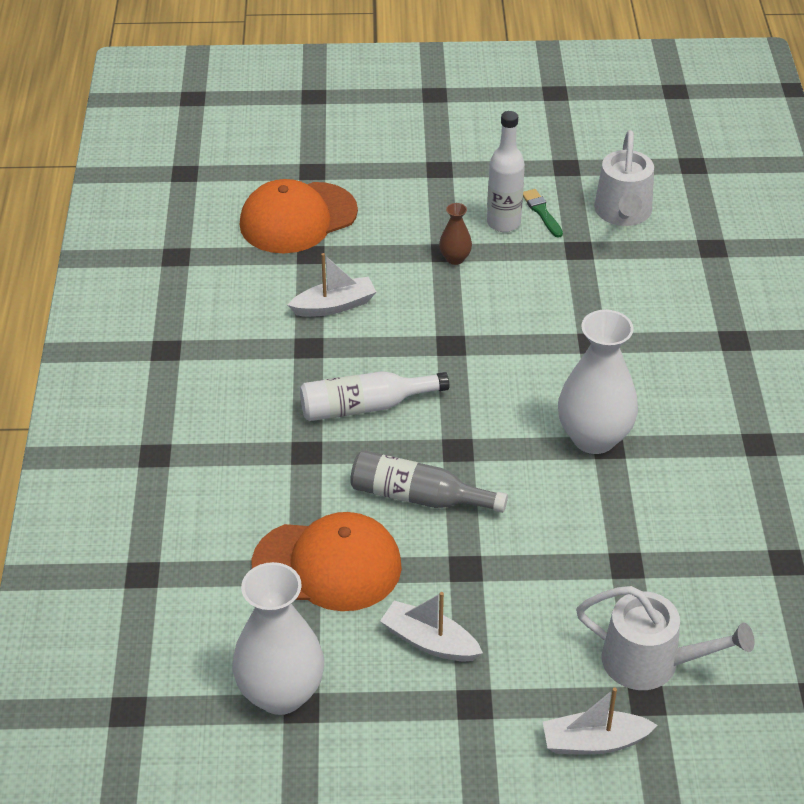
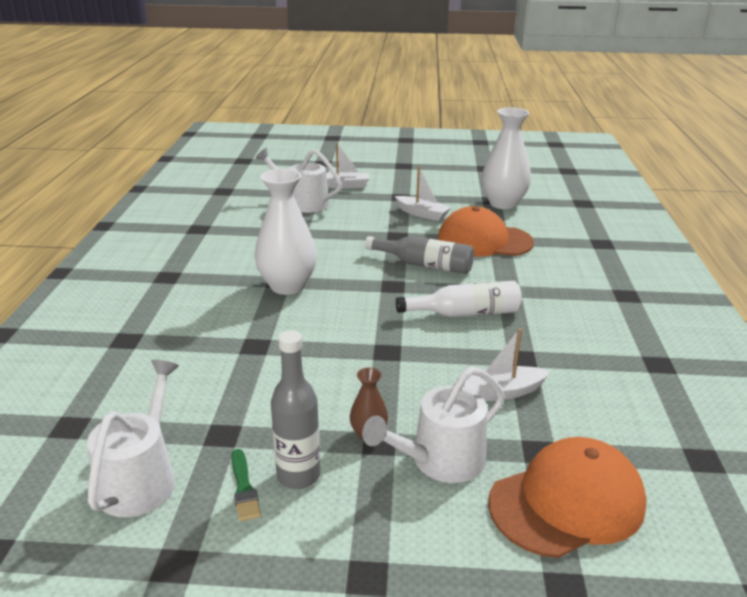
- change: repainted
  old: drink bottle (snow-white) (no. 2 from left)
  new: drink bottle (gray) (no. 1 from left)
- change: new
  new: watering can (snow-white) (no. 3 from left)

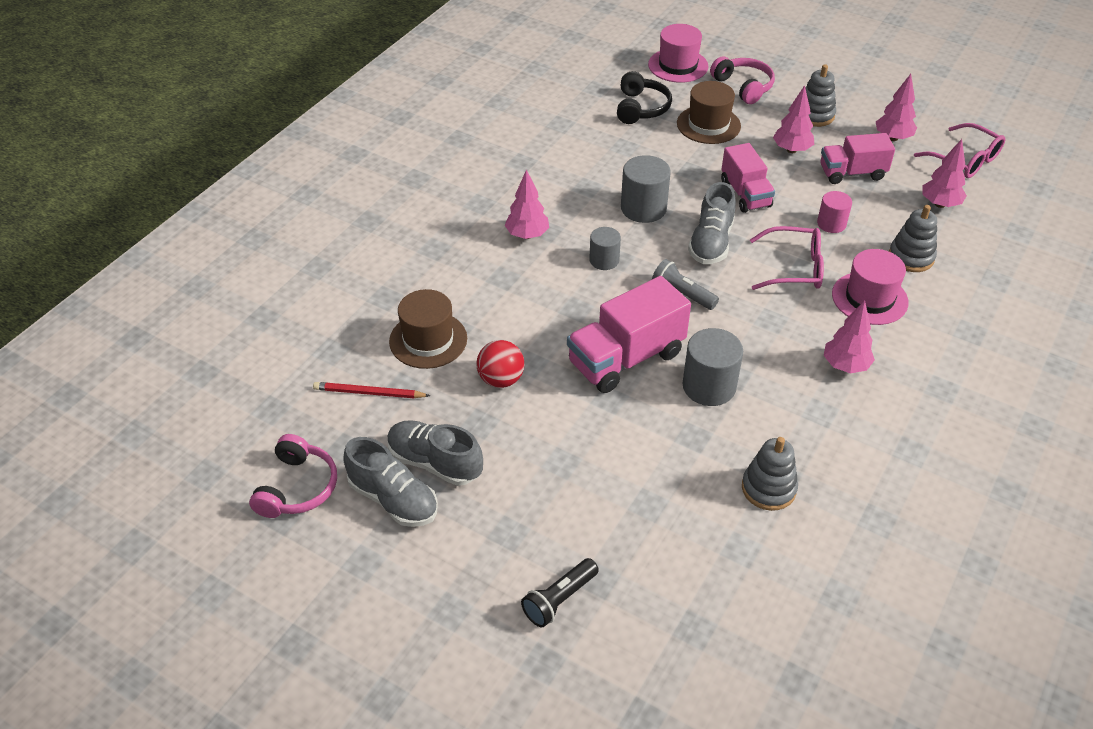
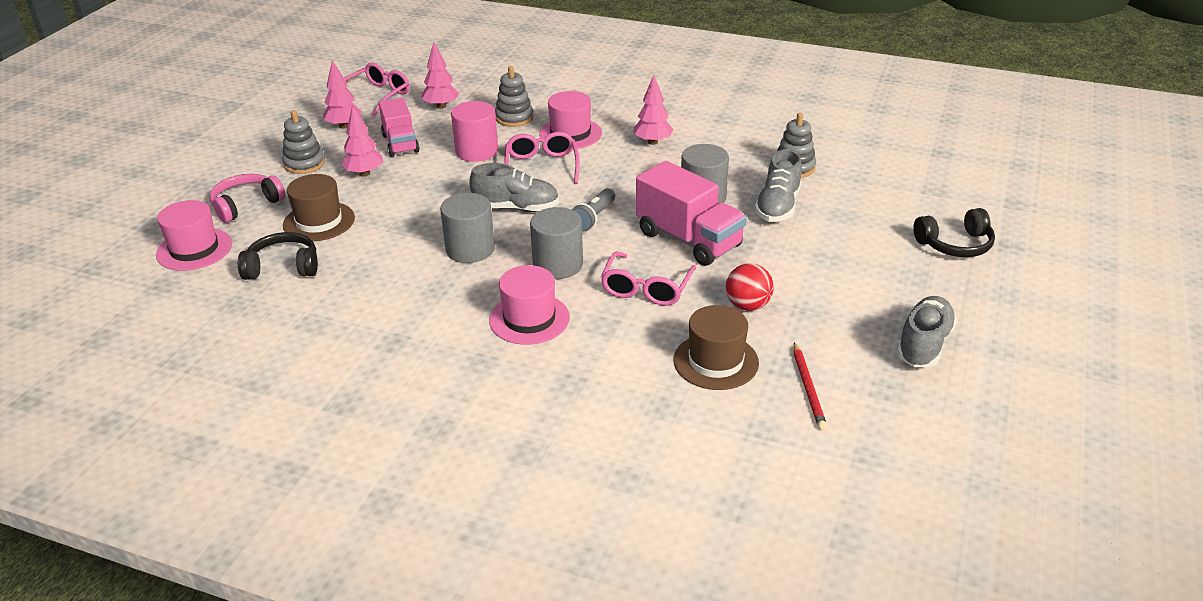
- change: gone
  old: headset (pink) (no. 1 from left)
- change: shifted
  old: shoe (gray) (no. 2 from left)
- change: swapped
  old: tree (pink) (no. 1 from left)
  new: top hat (pink) (no. 2 from left)
- change: swapped
  old: flashlight (ebony)
  new: headset (ebony) (no. 2 from left)
- change: scaled
  old: cylinder shape (gray) (no. 1 from left in the first image)
  factor: 1.61
- change: gone
  old: lorry (pink) (no. 2 from left)
- change: scaled
  old: cylinder shape (pink)
  factor: 1.61
- change: new
  new: spectacles (pink) (no. 3 from left)

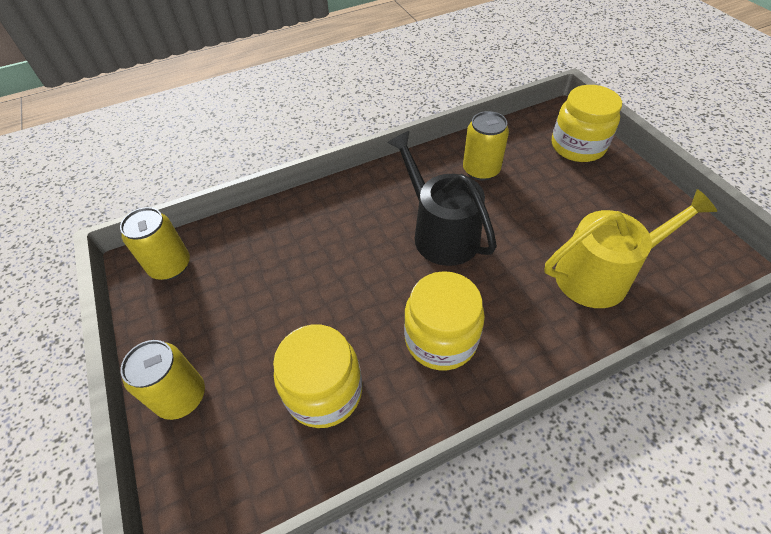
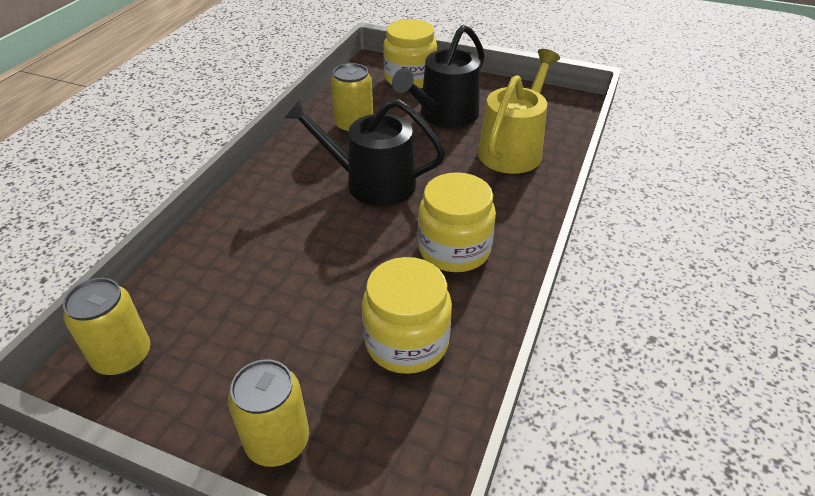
- change: new
  new: watering can (ebony) (no. 2 from left)

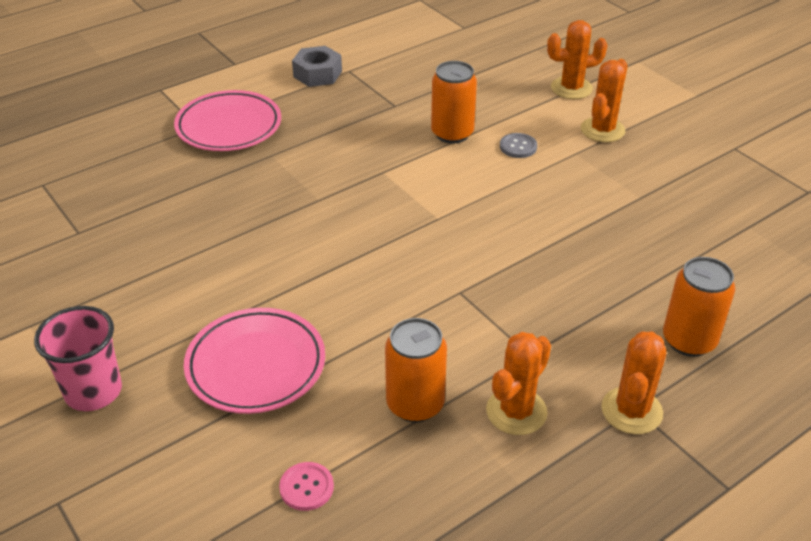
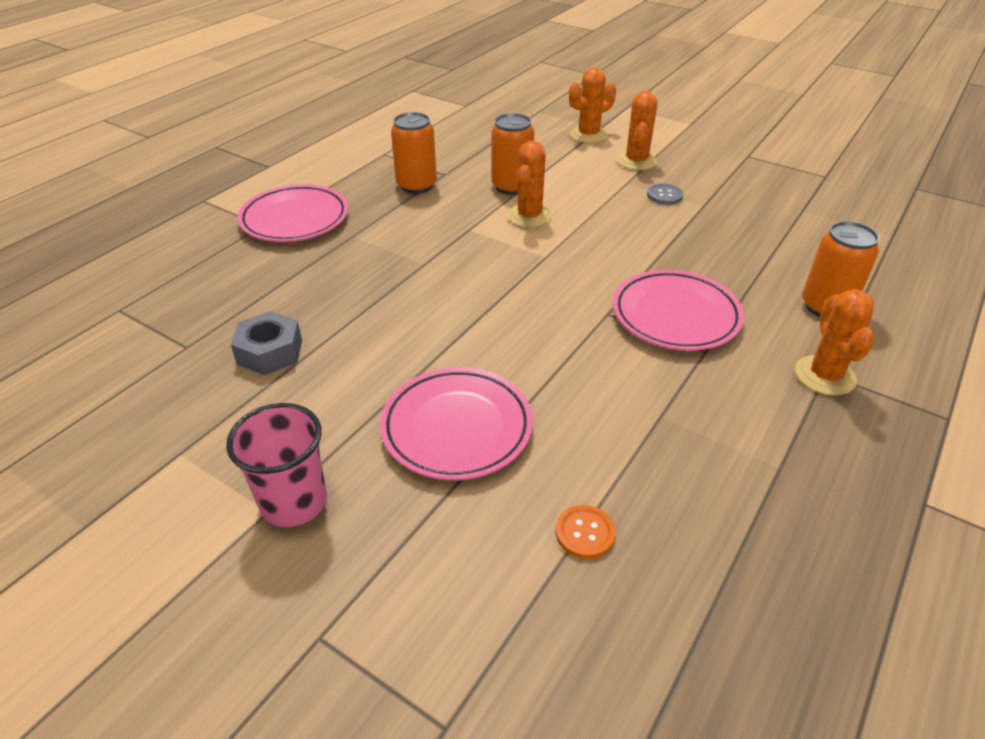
- change: repainted
  old: shirt button (pink)
  new: shirt button (bright orange)
- change: shifted
  old: nut (gray)
- change: shifted
  old: can (bright orange) (no. 1 from left)
- change: shifted
  old: cactus (bright orange) (no. 1 from left)
- change: shifted
  old: shirt button (gray)
- change: new
  new: plate (pink) (no. 3 from left)

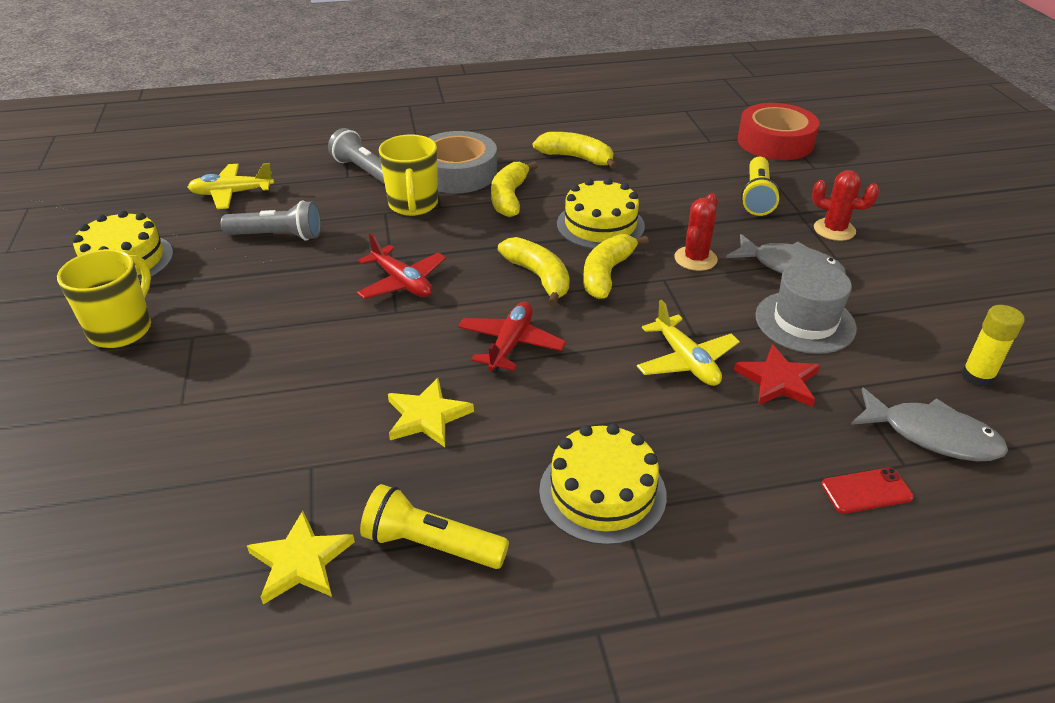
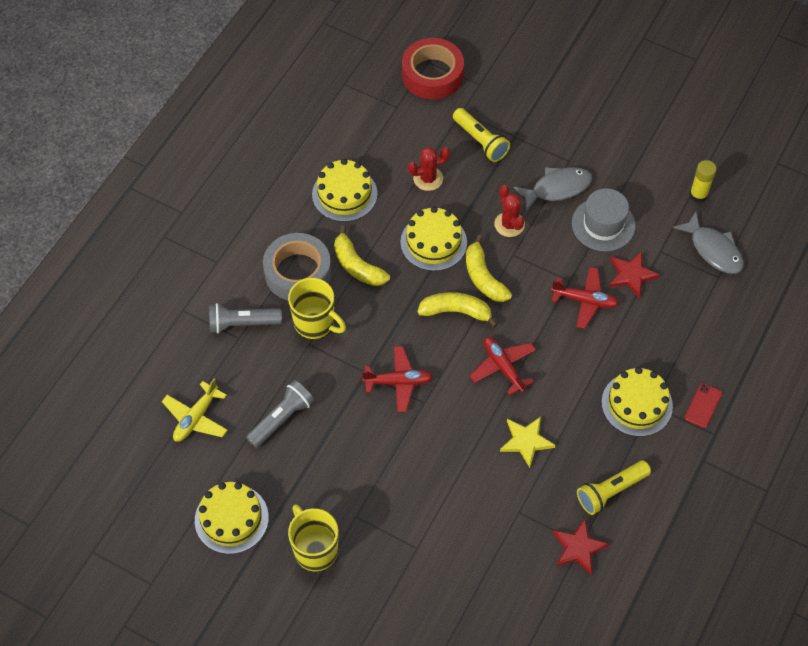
- change: repainted
  old: five-pointed star (golden) (no. 1 from left)
  new: five-pointed star (red) (no. 1 from left)
- change: swapped
  old: banana fruit (golden) (no. 3 from left)
  new: layer cake (golden) (no. 2 from left)
- change: repainted
  old: plane (golden) (no. 2 from left)
  new: plane (red) (no. 3 from left)
- change: shifted
  old: cactus (red) (no. 2 from left in the first image)
  new: cactus (red) (no. 1 from left)
- change: shifted
  old: smartphone (red)
- change: rotated
  old: fish figure (gray) (no. 2 from left)
  degrees: 75

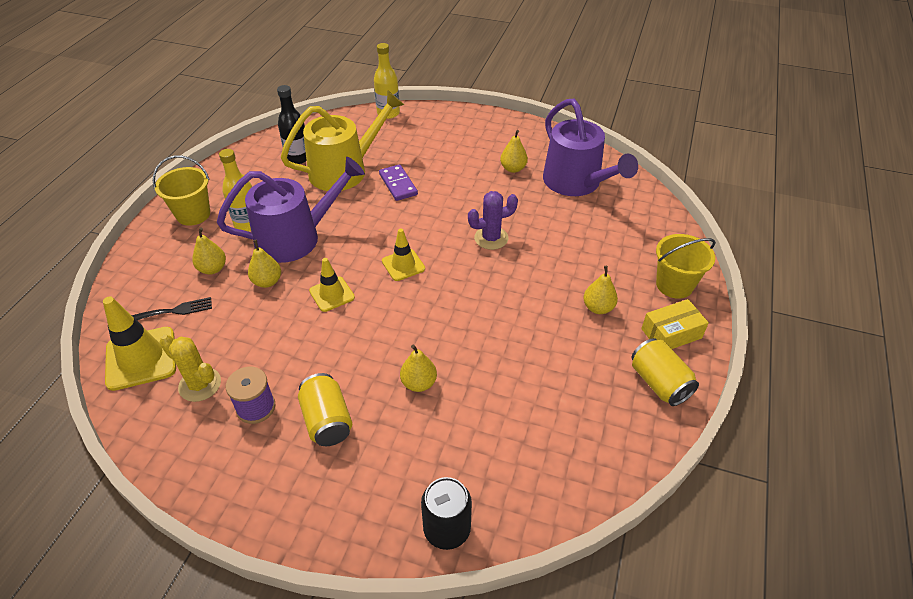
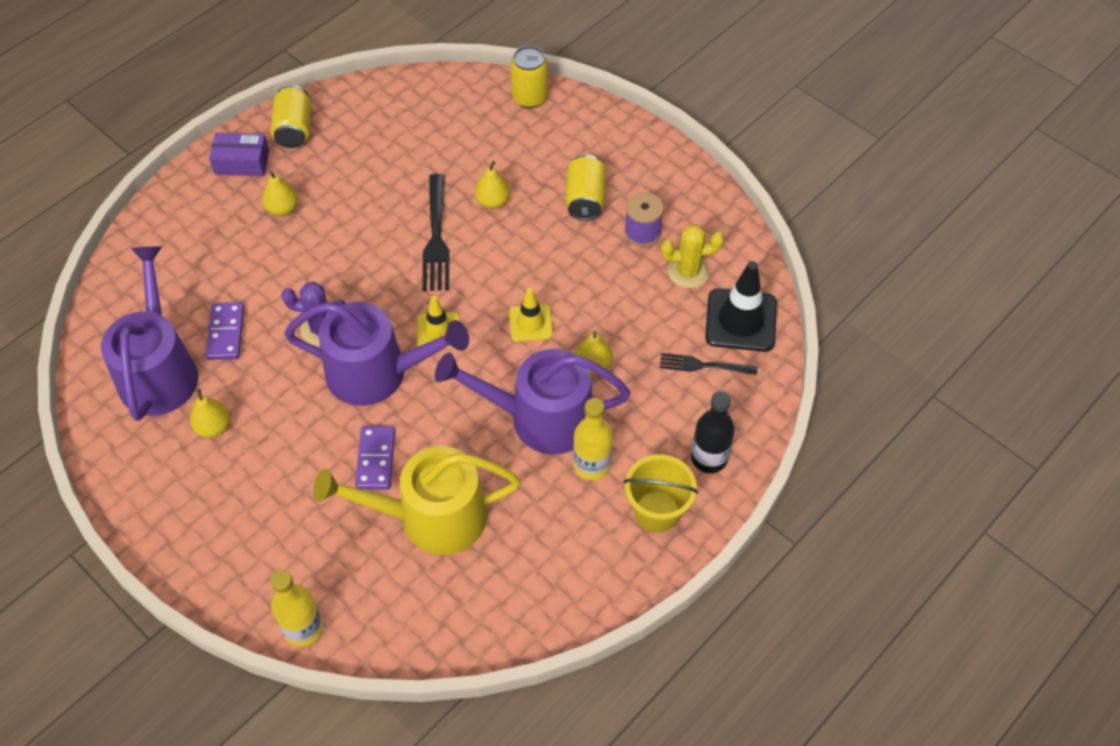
- change: repainted
  old: road cone (golden) (no. 1 from left)
  new: road cone (ebony)
- change: rotated
  old: cactus (golden)
  degrees: -60
- change: gone
  old: pear fruit (golden) (no. 1 from left)
- change: shifted
  old: drink bottle (ebony)
- change: repainted
  old: can (ebony)
  new: can (golden) (no. 2 from left)
- change: repainted
  old: package (golden)
  new: package (royal purple)
- change: gone
  old: bucket (golden) (no. 2 from left)
- change: new
  new: domino tile (royal purple) (no. 1 from left)
- change: new
  new: watering can (royal purple) (no. 2 from left)
- change: new
  new: fork (ebony) (no. 1 from left)

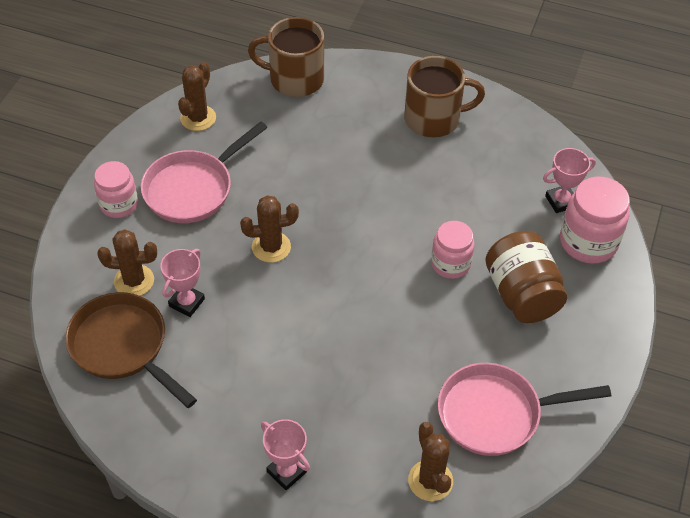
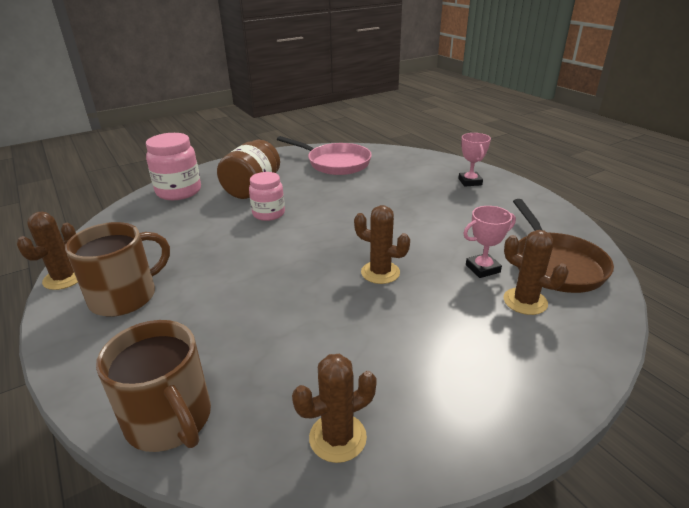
- change: gone
  old: jar (pink) (no. 1 from left)
- change: gone
  old: pan (pink) (no. 1 from left)
- change: rotated
  old: coffee mug (brown) (no. 2 from left in the first image)
  degrees: 105
- change: shifted
  old: cactus (brown) (no. 4 from left in the first image)
  new: cactus (brown) (no. 1 from left)
- change: gone
  old: trophy (pink) (no. 3 from left)

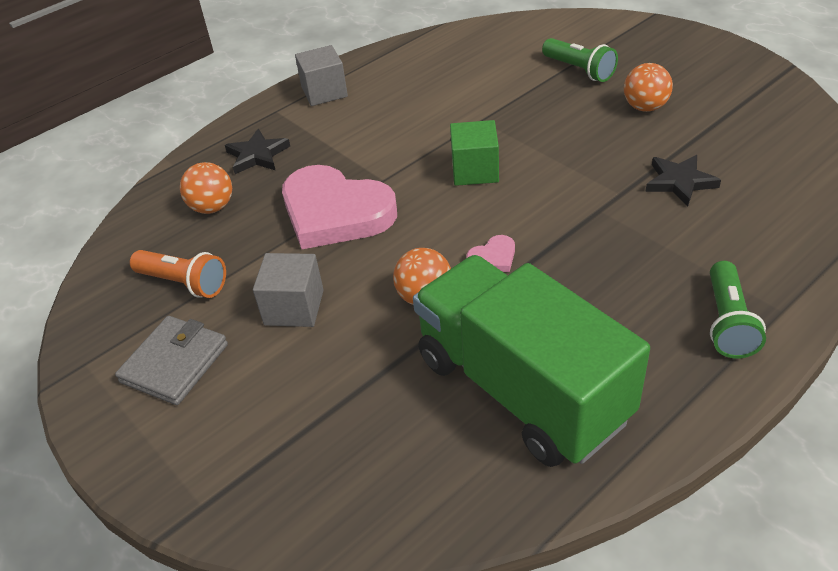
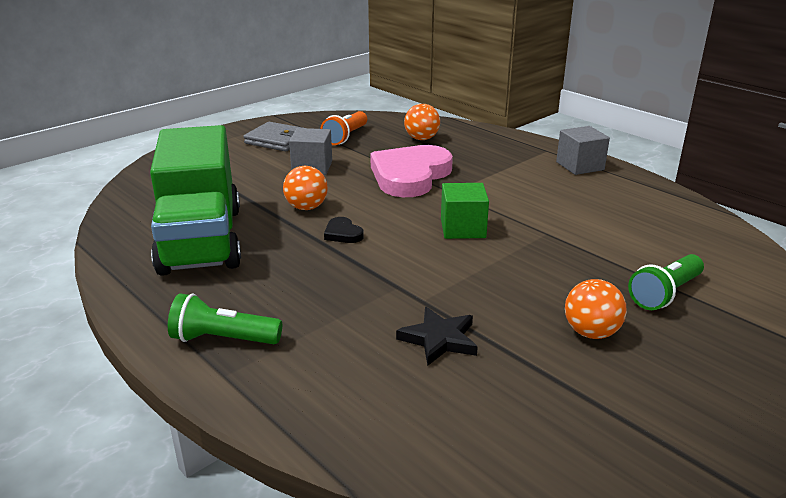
- change: gone
  old: five-pointed star (ebony) (no. 1 from left)
- change: rotated
  old: lorry (leaf-green)
  degrees: 120
- change: repainted
  old: love heart (pink) (no. 2 from left)
  new: love heart (ebony)

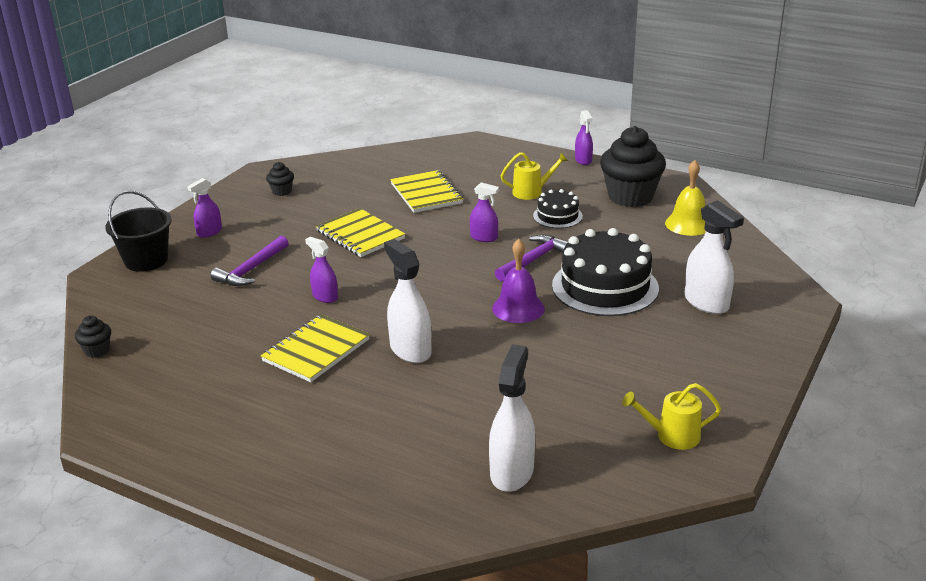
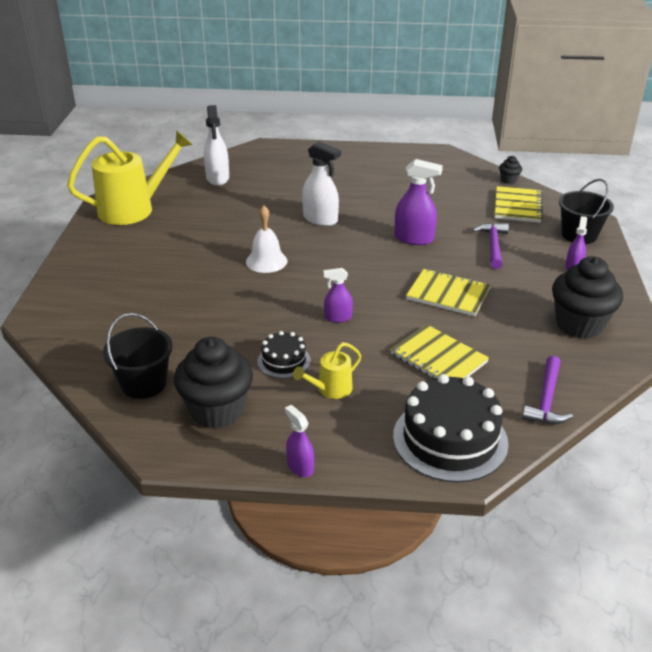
- change: shifted
  old: notepad (golden) (no. 1 from left in the first image)
  new: notepad (golden) (no. 3 from left)
- change: scaled
  old: muffin (ebony) (no. 2 from left in the first image)
  factor: 2.27
- change: scaled
  old: spray bottle (royal purple) (no. 2 from left in the first image)
  factor: 1.67
- change: repainted
  old: school bell (royal purple)
  new: school bell (snow-white)
- change: shifted
  old: hammer (royal purple) (no. 2 from left)
- change: shifted
  old: layer cake (ebony) (no. 2 from left)
- change: scaled
  old: watering can (golden) (no. 2 from left in the first image)
  factor: 2.12
- change: swapped
  old: school bell (golden)
  new: bucket (ebony) (no. 1 from left)
- change: gone
  old: spray bottle (snow-white) (no. 3 from left)

